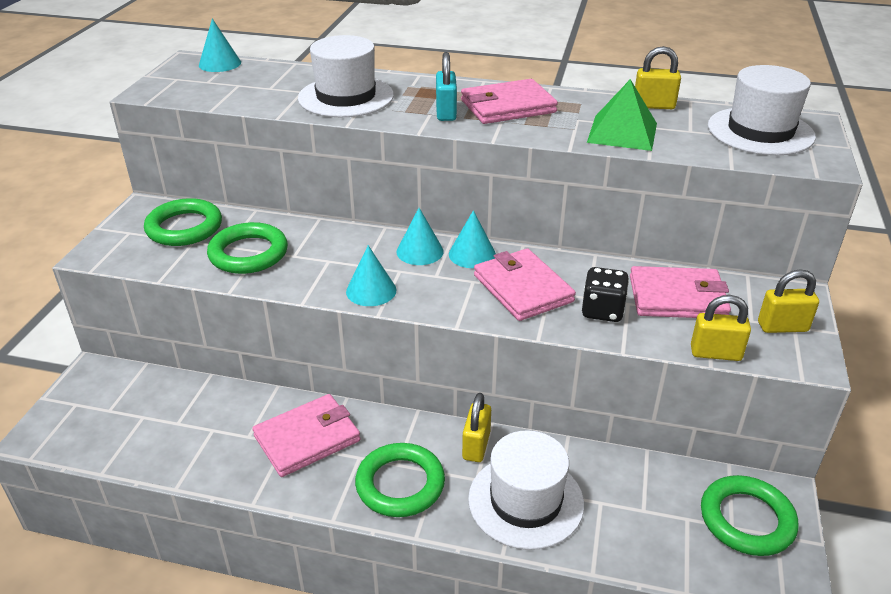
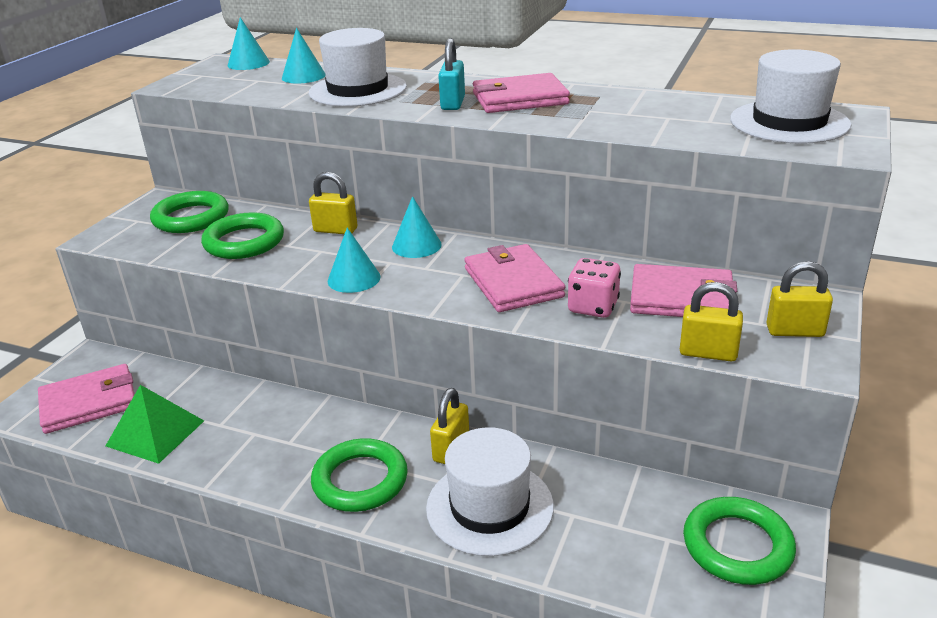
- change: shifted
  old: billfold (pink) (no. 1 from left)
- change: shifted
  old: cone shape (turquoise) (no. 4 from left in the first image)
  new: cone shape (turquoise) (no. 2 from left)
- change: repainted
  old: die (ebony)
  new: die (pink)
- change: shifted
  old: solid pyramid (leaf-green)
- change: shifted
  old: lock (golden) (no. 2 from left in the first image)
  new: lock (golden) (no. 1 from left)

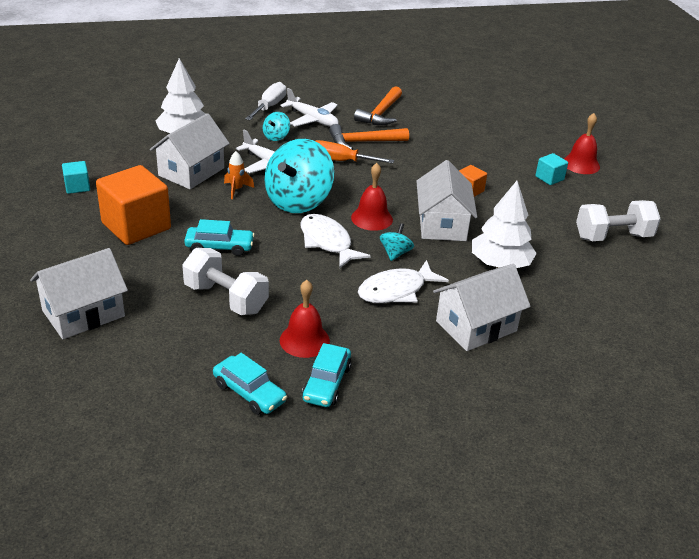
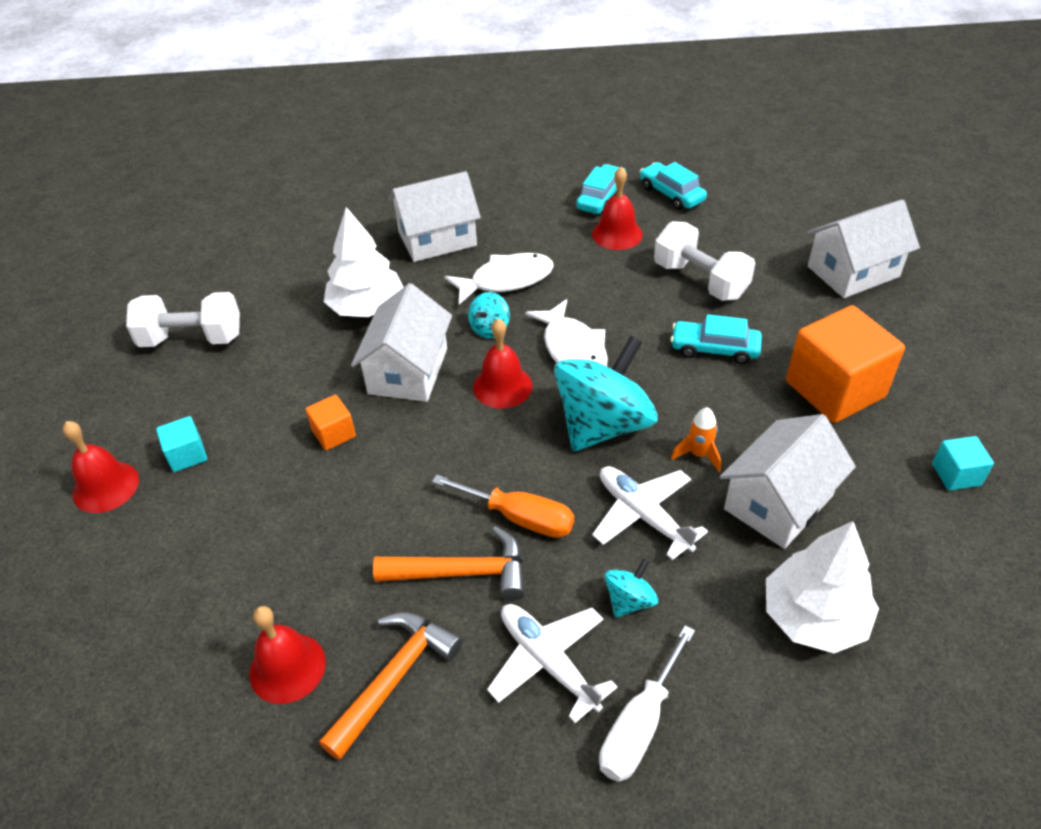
- change: new
  new: school bell (red) (no. 2 from left)

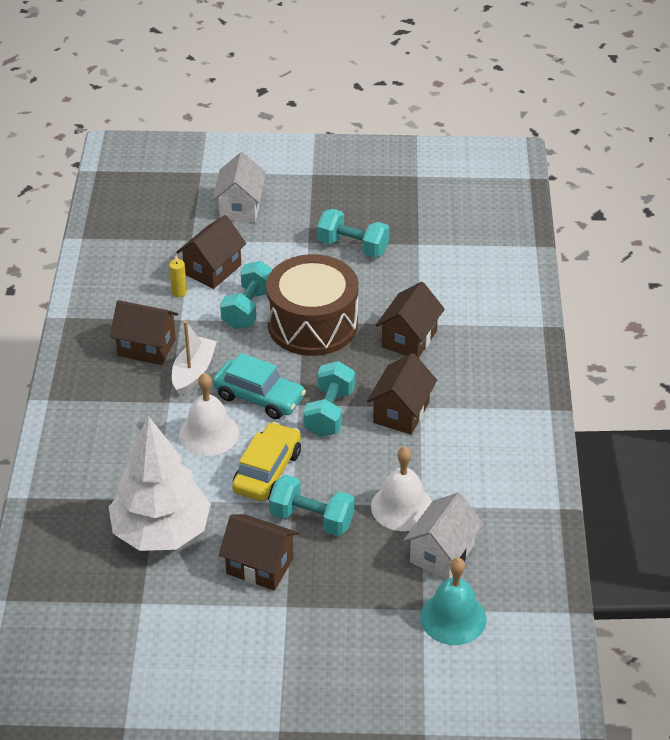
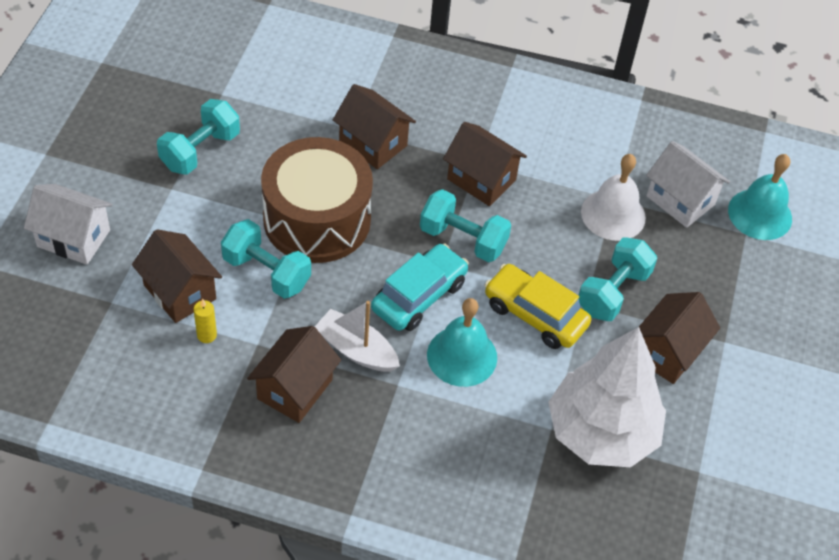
- change: repainted
  old: school bell (snow-white) (no. 1 from left)
  new: school bell (turquoise) (no. 1 from left)

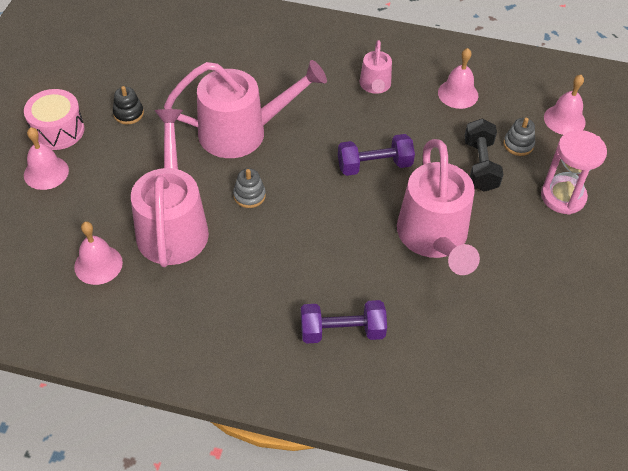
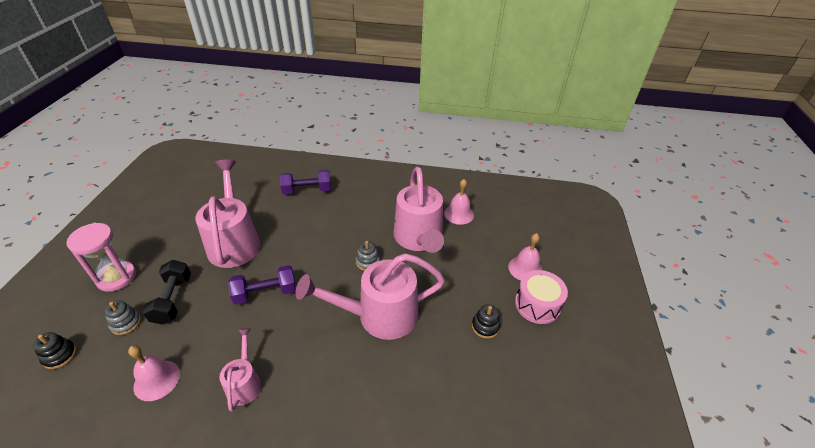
- change: swapped
  old: school bell (pink) (no. 4 from left)
  new: stacking toy (ebony) (no. 1 from left)

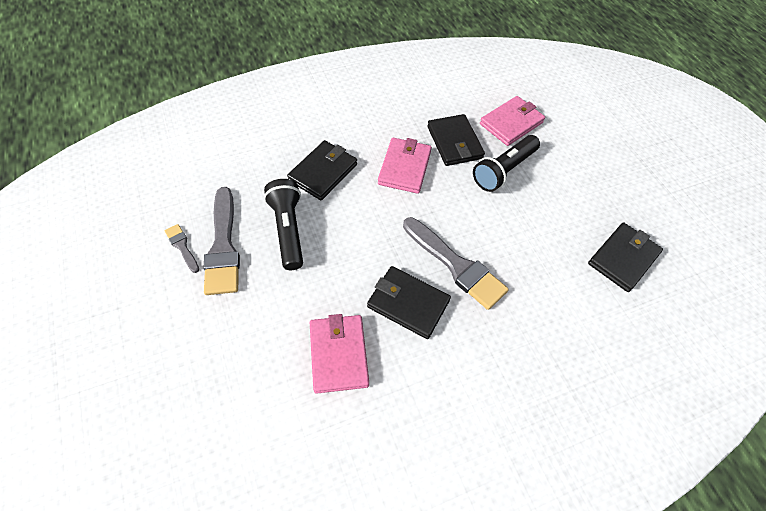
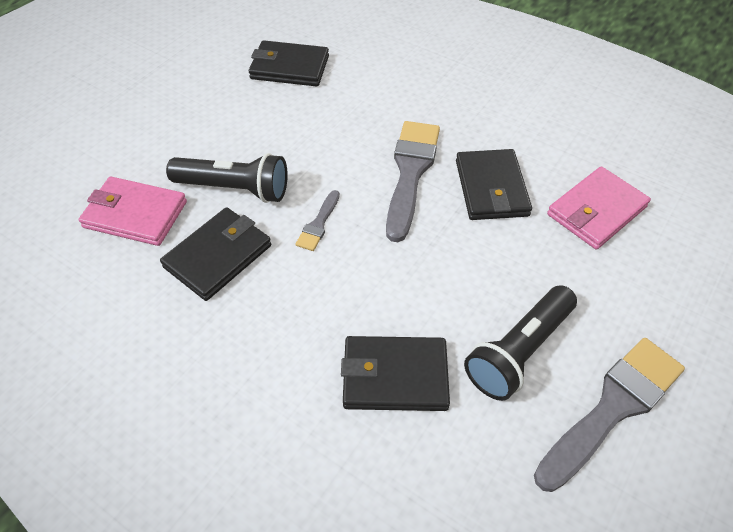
- change: shifted
  old: brush (gray) (no. 1 from left)
- change: gone
  old: billfold (pink) (no. 2 from left)

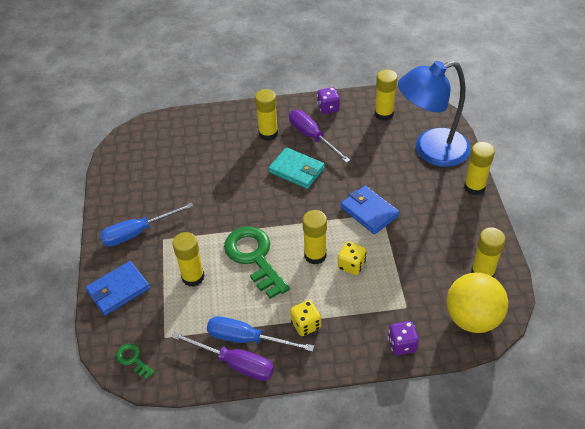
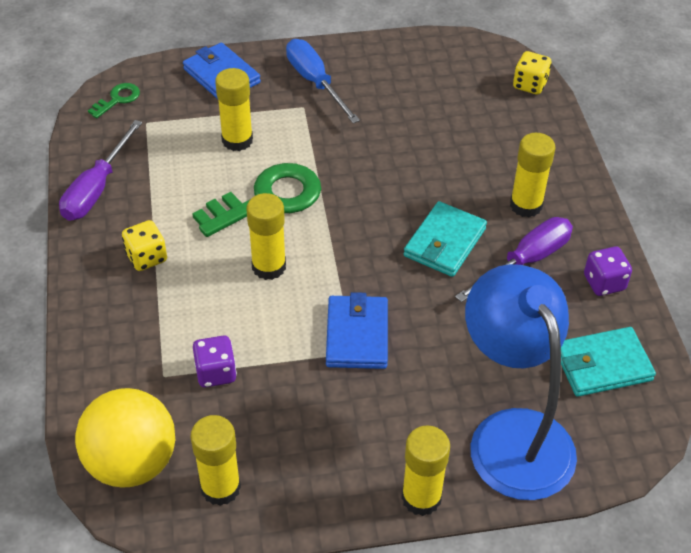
- change: gone
  old: screwdriver (cobalt) (no. 2 from left)
- change: shifted
  old: die (golden) (no. 2 from left)
- change: rotated
  old: billfold (cobalt) (no. 2 from left)
  degrees: -45
- change: swapped
  old: glue stick (golden) (no. 4 from left)
  new: billfold (turquoise) (no. 2 from left)
- change: shifted
  old: die (royal purple) (no. 2 from left in the first image)
  new: die (royal purple) (no. 1 from left)

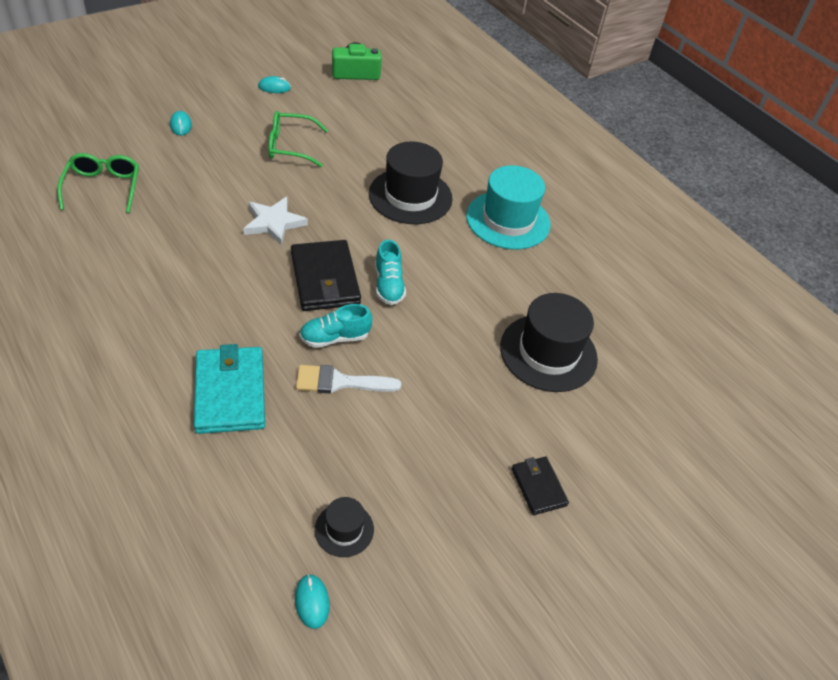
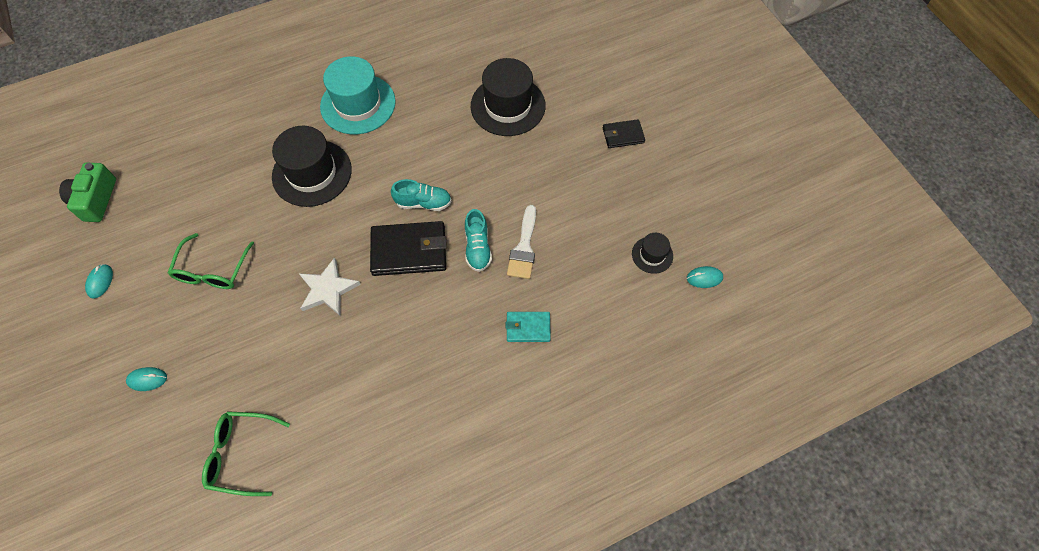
- change: scaled
  old: billfold (turquoise)
  factor: 0.56

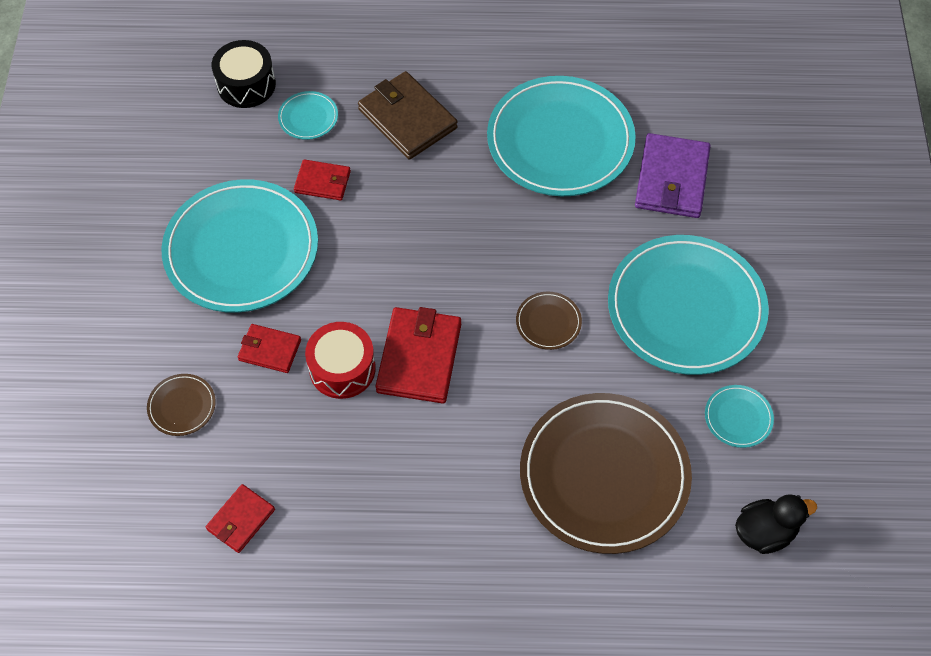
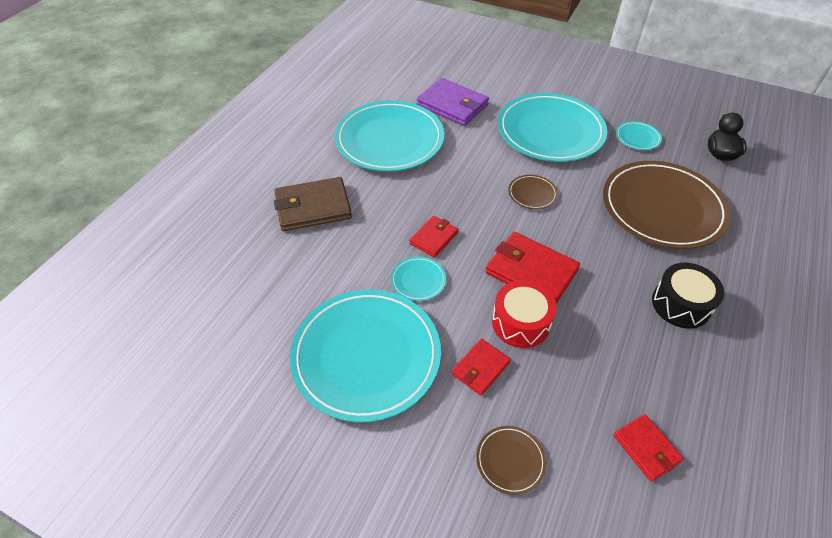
- change: shifted
  old: snare drum (ebony)
- change: shifted
  old: plate (turquoise) (no. 2 from left in the first image)
  new: plate (turquoise) (no. 3 from left)
- change: shifted
  old: billfold (red) (no. 3 from left in the first image)
  new: billfold (red) (no. 1 from left)

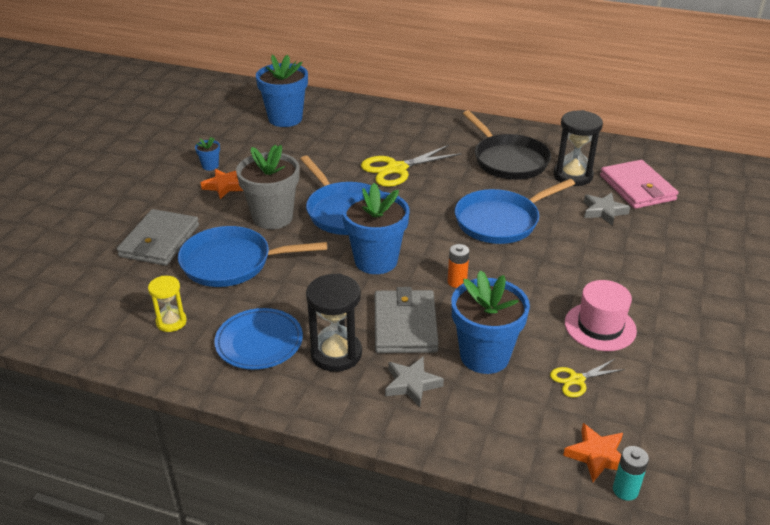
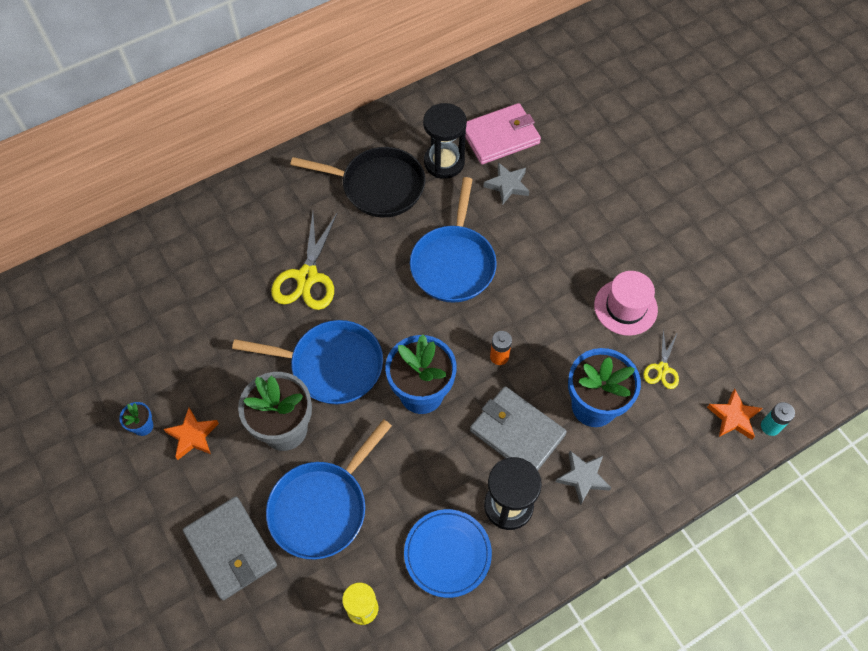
- change: gone
  old: flower pot (cobalt) (no. 2 from left)
- change: rotated
  old: billfold (pink)
  degrees: -45

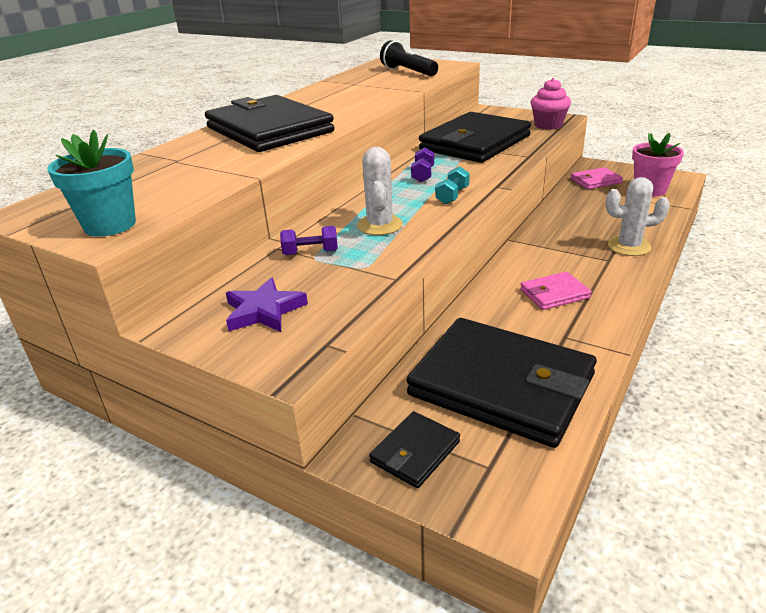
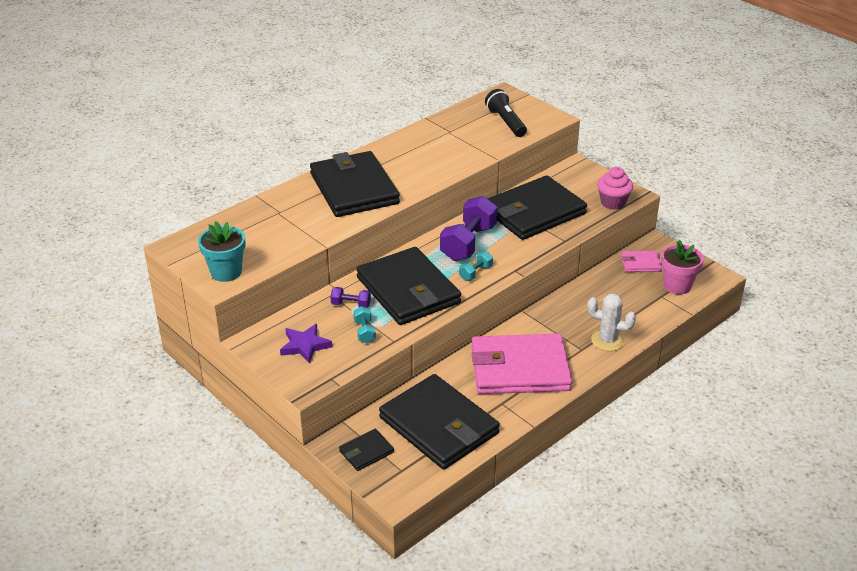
- change: swapped
  old: cactus (snow-white) (no. 1 from left)
  new: billfold (ebony) (no. 3 from left)
- change: scaled
  old: dumbbell (royal purple) (no. 2 from left)
  factor: 2.09
- change: scaled
  old: billfold (pink) (no. 1 from left)
  factor: 2.27
- change: new
  new: dumbbell (turquoise) (no. 1 from left)

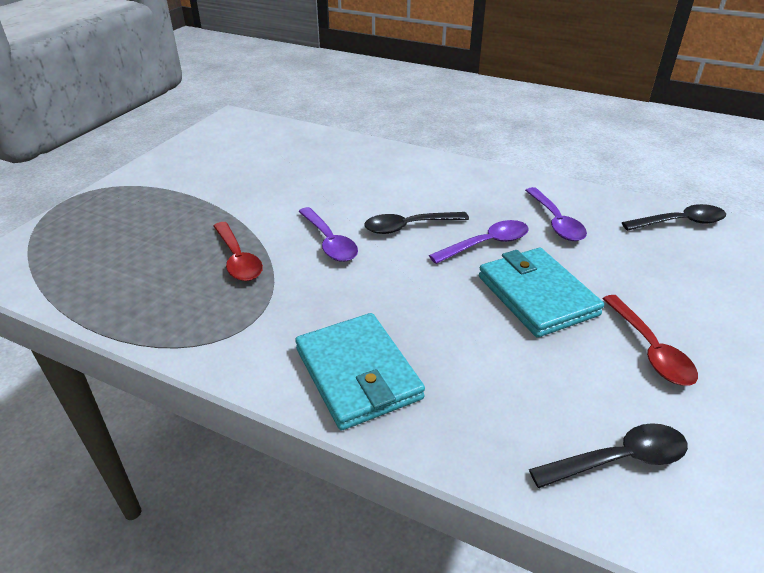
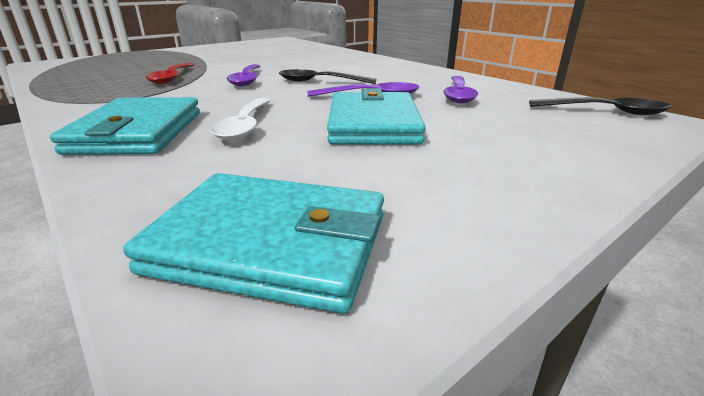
- change: swapped
  old: spoon (ebony) (no. 2 from left)
  new: billfold (turquoise) (no. 2 from left)
- change: gone
  old: spoon (red) (no. 2 from left)
- change: new
  new: spoon (snow-white)

